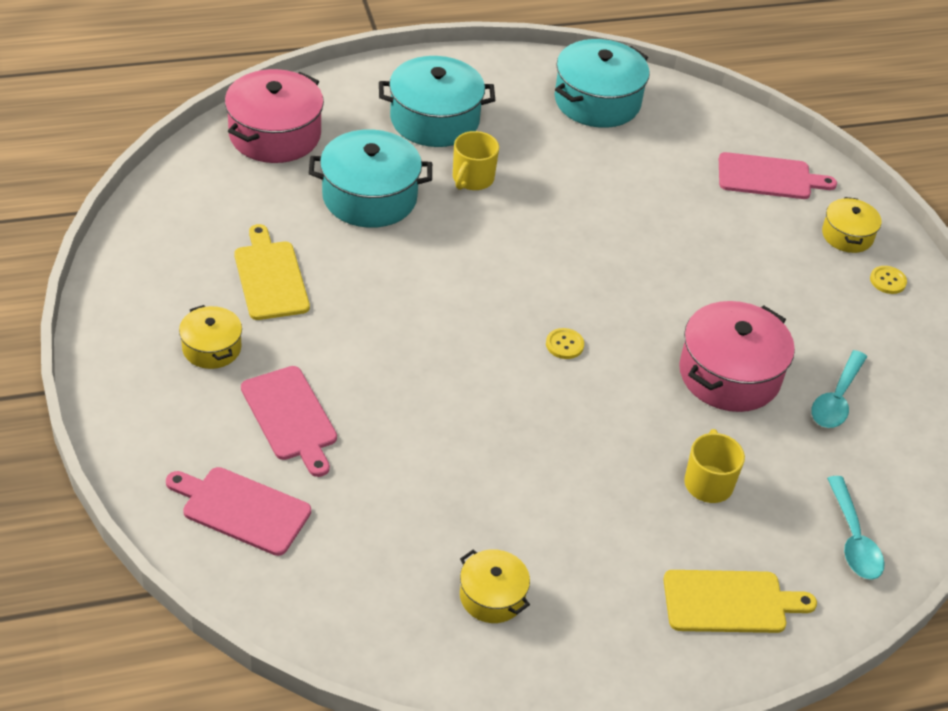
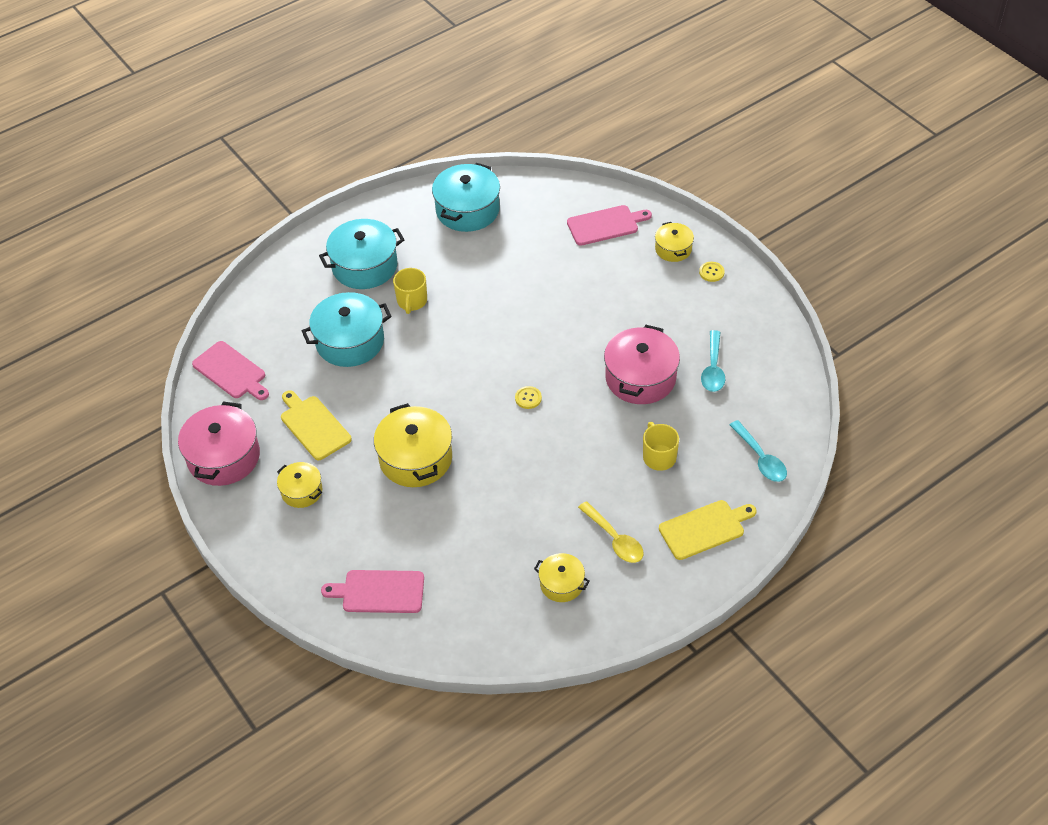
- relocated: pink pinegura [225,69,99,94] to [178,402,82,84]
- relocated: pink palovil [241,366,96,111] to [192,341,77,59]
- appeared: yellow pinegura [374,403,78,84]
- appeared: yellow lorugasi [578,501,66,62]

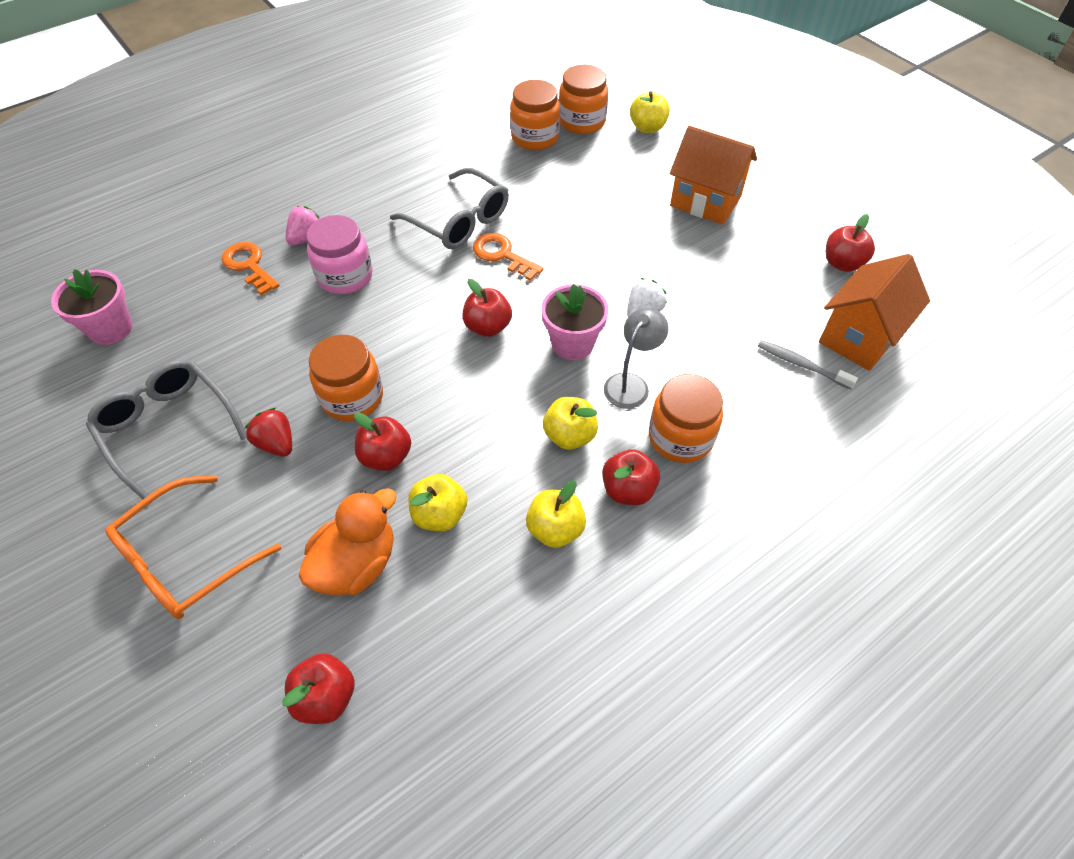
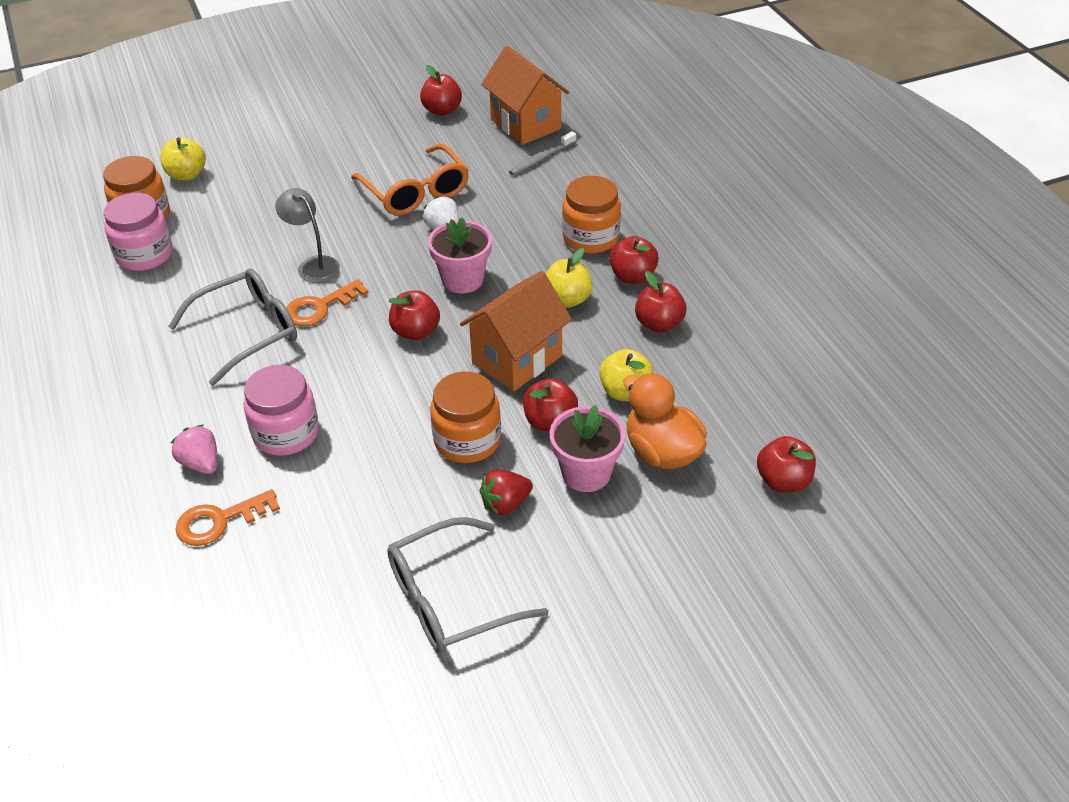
- relocated: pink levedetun [51,269,82,76] to [550,405,75,87]
- relocated: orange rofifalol [105,475,176,144] to [351,144,118,72]
- colour: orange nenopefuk [510,80,50,70] to pink nenopefuk [103,193,70,78]
- colour: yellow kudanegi [526,480,60,68] to red kudanegi [635,271,51,61]
- relocated: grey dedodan [604,308,65,101] to [275,188,65,95]
- relocated: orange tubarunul [670,126,87,99] to [460,271,112,120]

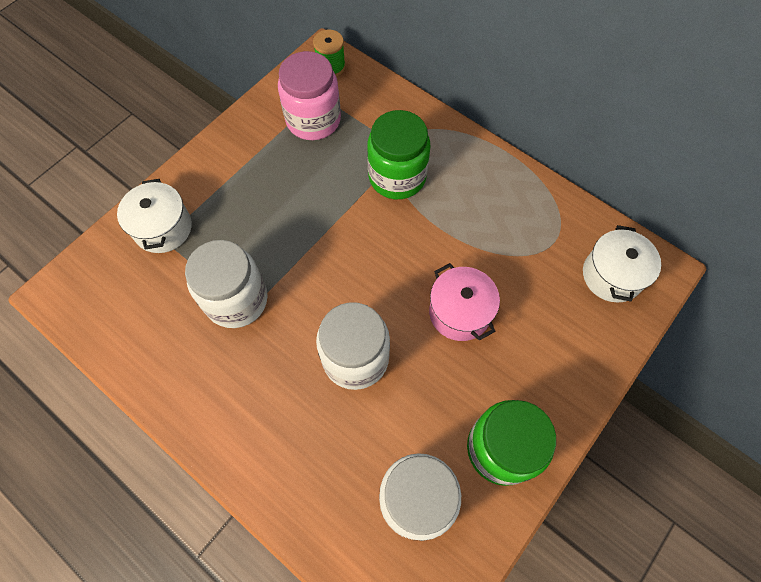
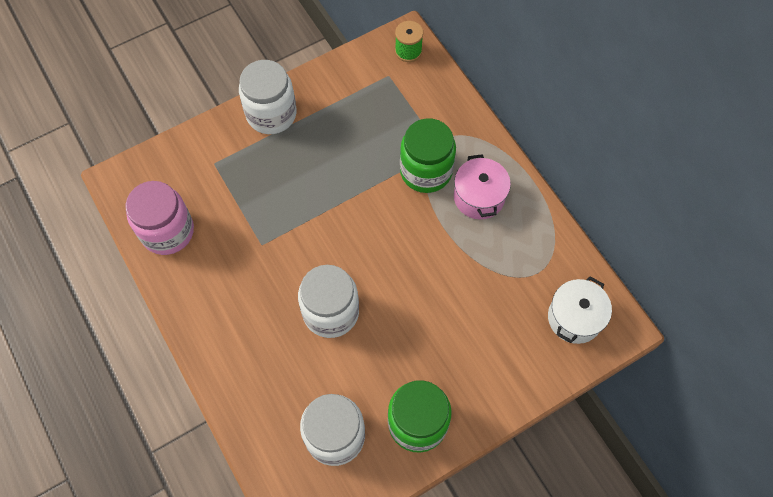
- missing: white pinegura [117,179,75,74]
- relocated: white nenopefuk [185,240,83,88] to [239,60,58,74]
- relocated: pink nenopefuk [278,51,63,89] to [126,181,68,74]
- relocated: pink pinegura [429,263,71,78] to [454,154,57,65]

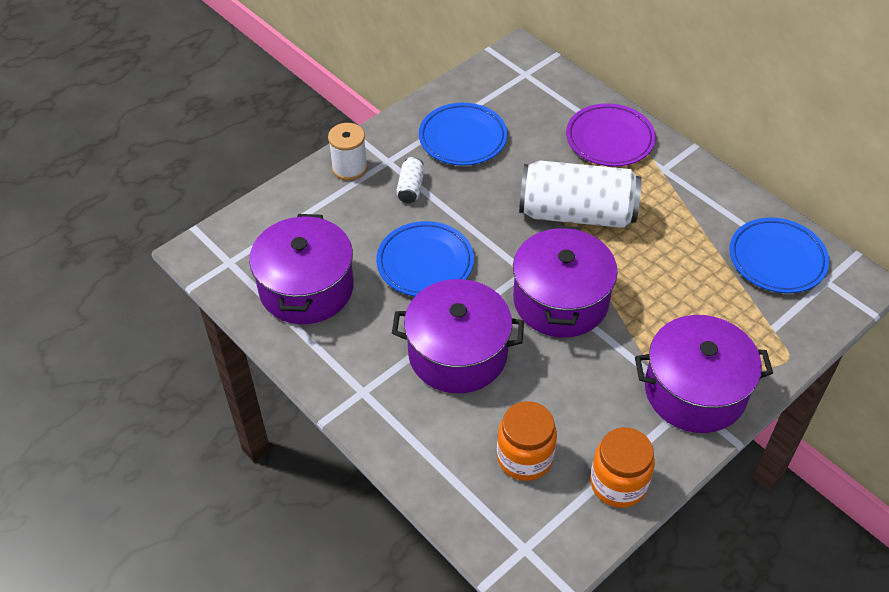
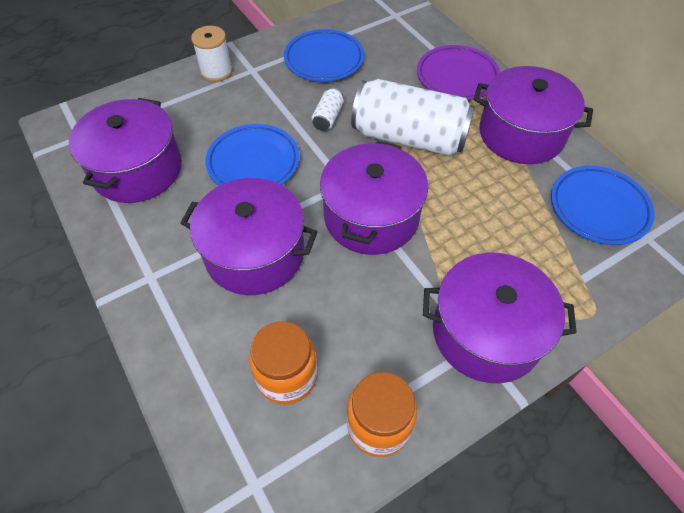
- relocated: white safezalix [396,157,28,46] to [312,88,32,43]
- appeared: purple pinegura [473,66,120,98]

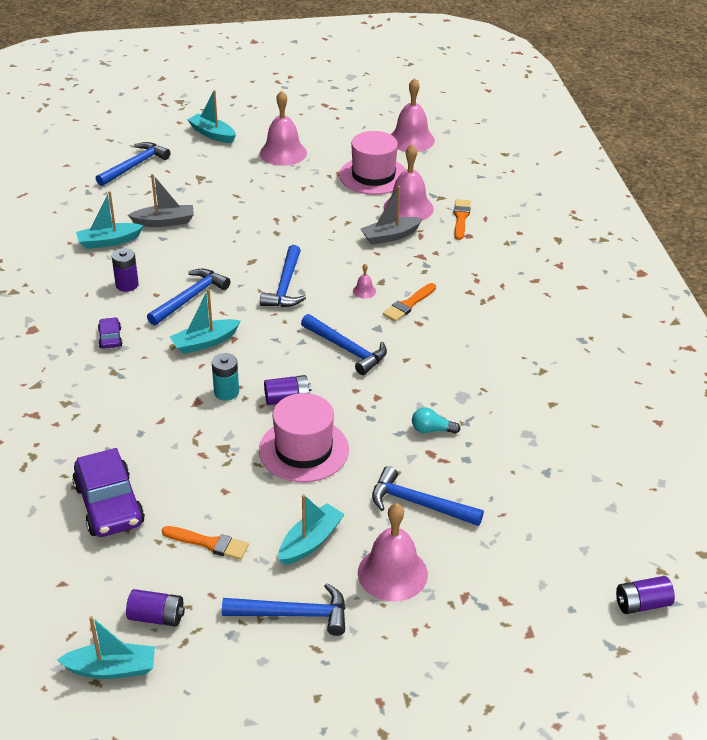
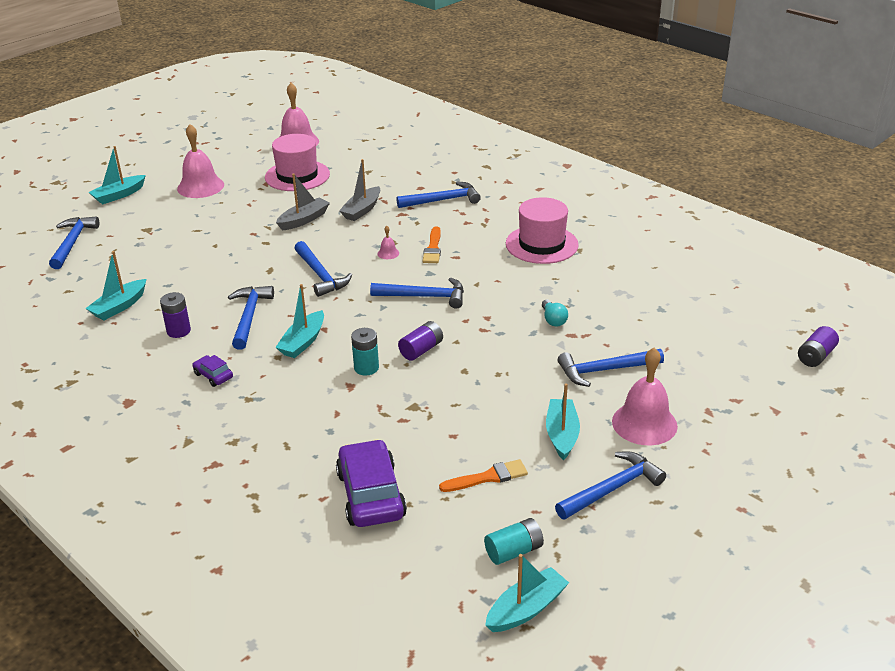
- spun: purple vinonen [72,448,73,89] = [336,439,71,88] 135 degrees counterclockwise
- colour: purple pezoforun [126,589,59,38] to turquoise pezoforun [484,518,60,47]
- relocated: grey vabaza [128,174,66,53] to [276,173,54,57]
- spun: turquoise vabaza [187,90,49,53] = [89,146,57,58] 45 degrees counterclockwise
- relocated: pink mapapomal [259,393,90,89] to [506,197,73,67]
- missing: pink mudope [383,144,51,77]
- spun: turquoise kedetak [412,407,49,27] = [542,300,26,27] 75 degrees counterclockwise
- missing: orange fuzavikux [454,199,17,41]
- appeared: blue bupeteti [396,182,85,26]

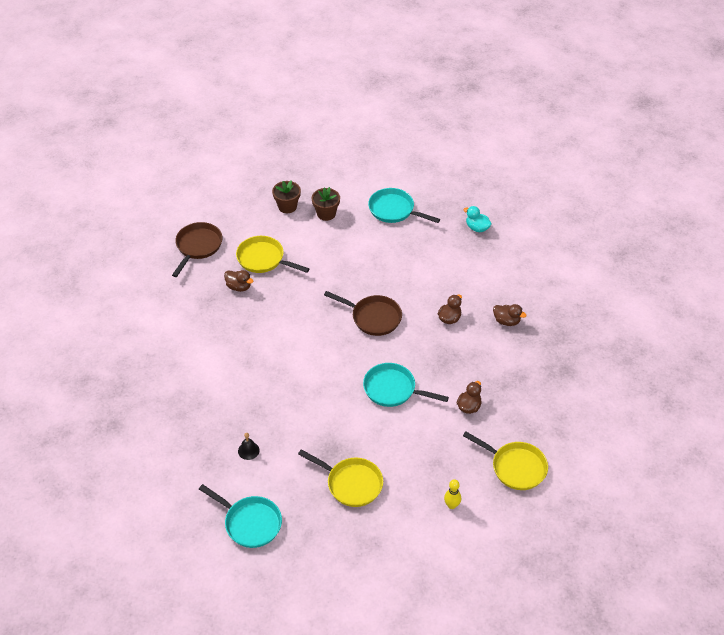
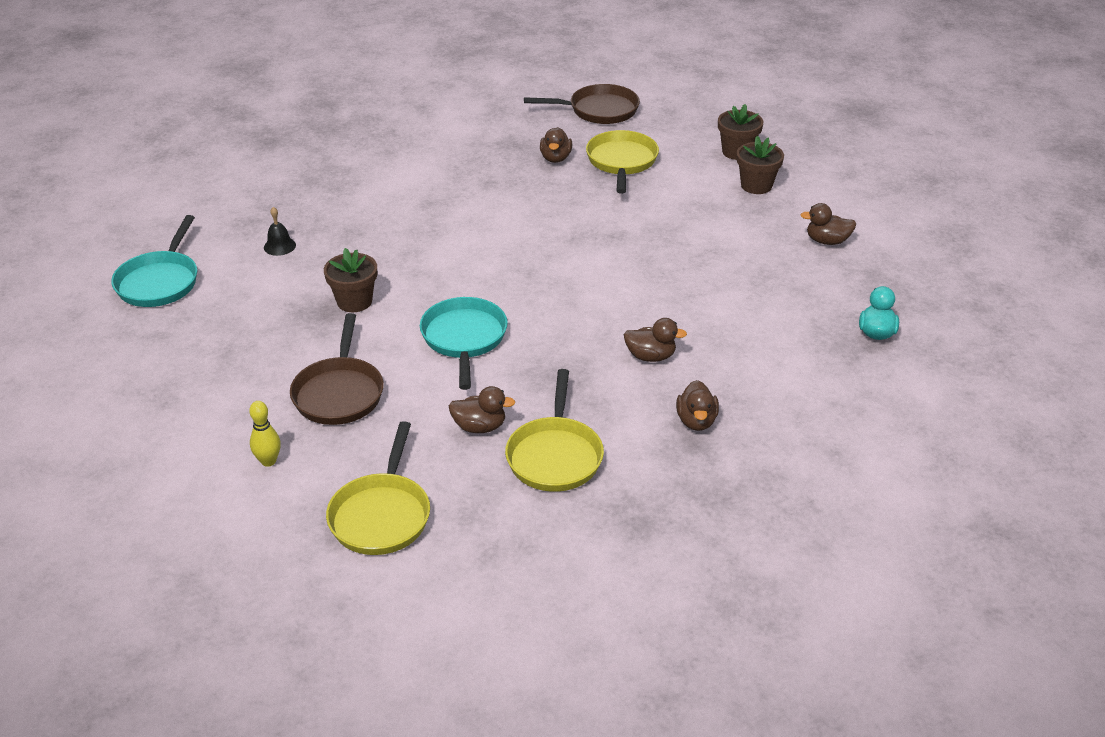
- relocated: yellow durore [298,449,85,58] to [505,369,99,123]
- relocated: brown durore [324,291,78,45] to [290,313,94,112]
- exchanged: turquoise durore [368,188,72,35] to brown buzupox [801,203,55,42]
- appeared: brown levedetun [324,248,53,64]

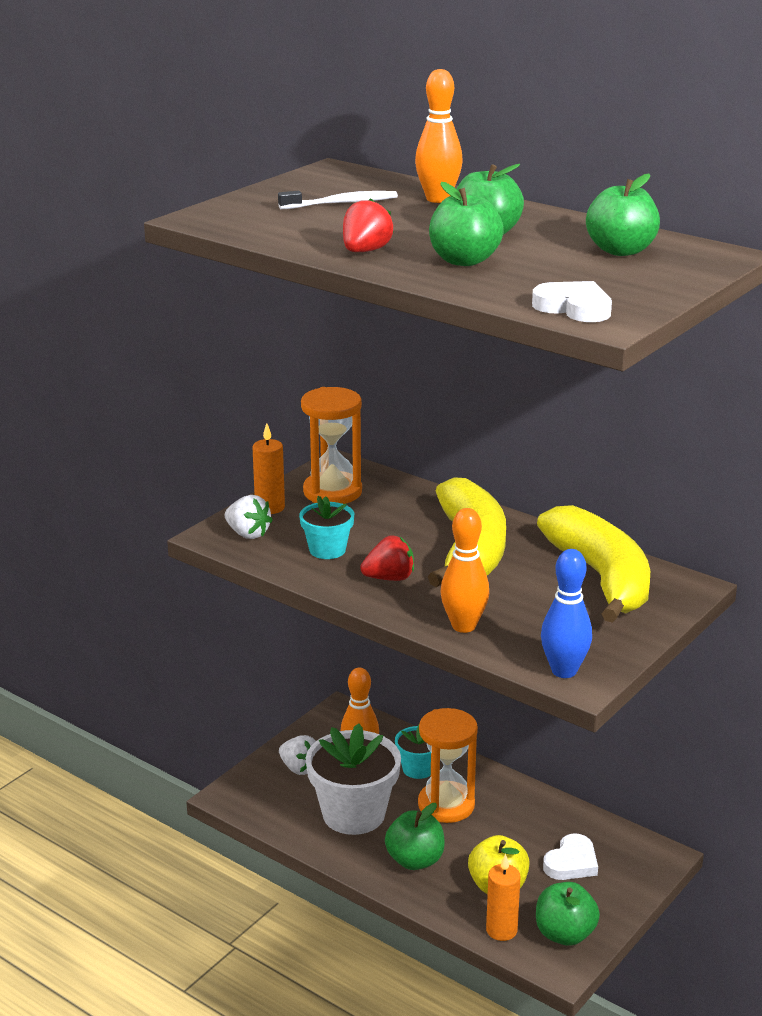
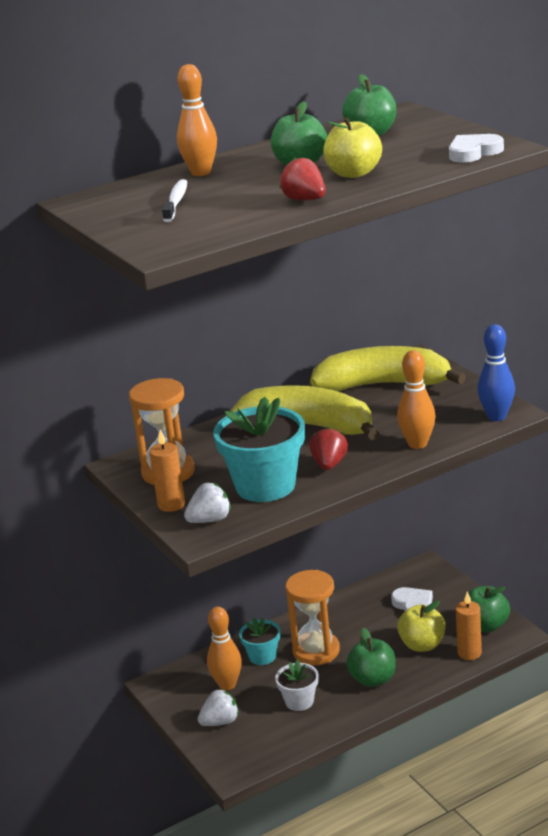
- size: turquoise levedetun [299,496,55,63] = [213,397,92,105] x1.89
- size: white levedetun [306,723,95,112] = [275,659,43,52] x0.53
- colour: green kudanegi [429,182,75,84] to yellow kudanegi [323,117,59,61]

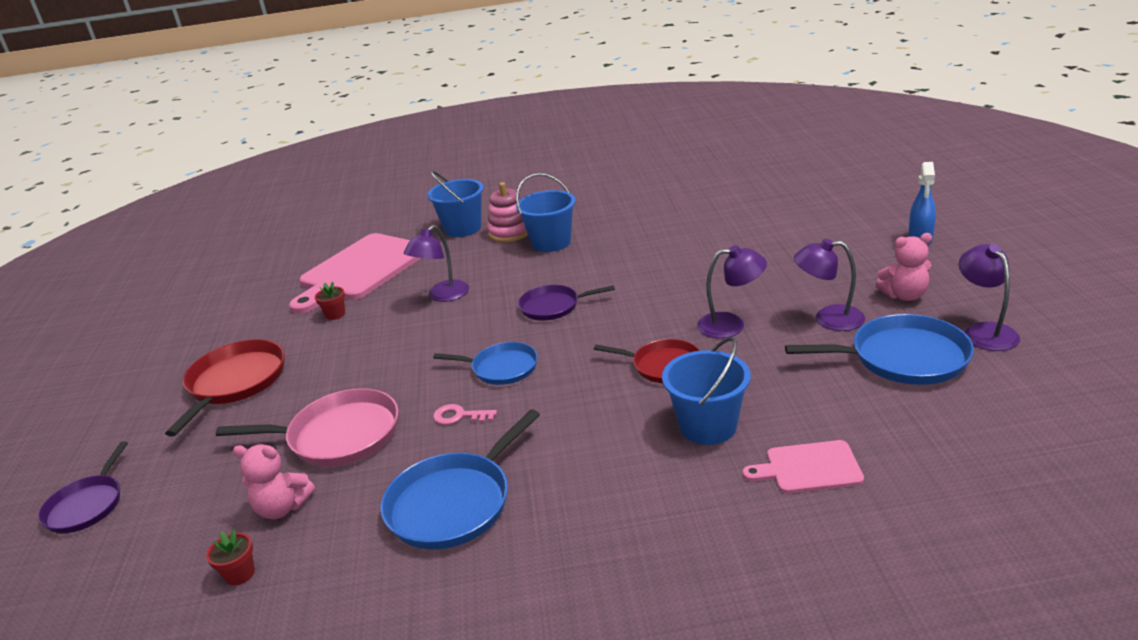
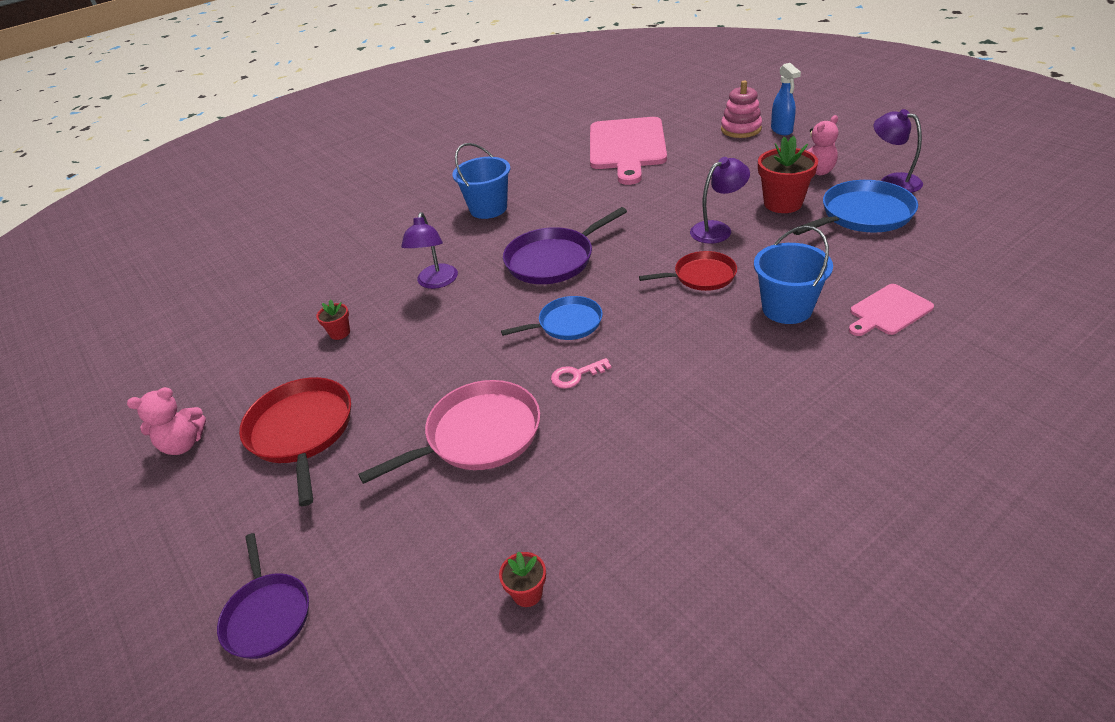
- relocated: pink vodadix [233,444,82,75] to [127,387,79,68]
- relocated: pink palovil [289,233,132,81] to [590,117,77,68]
- missing: blue durore [380,409,160,140]
- missing: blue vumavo [427,171,57,66]
- relocated: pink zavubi [487,182,41,60] to [721,81,41,57]
- size: purple durore [518,285,97,35] = [503,207,124,77] x1.56
- exchanged: purple dedodan [794,239,71,92] to red levedetun [758,136,60,77]

